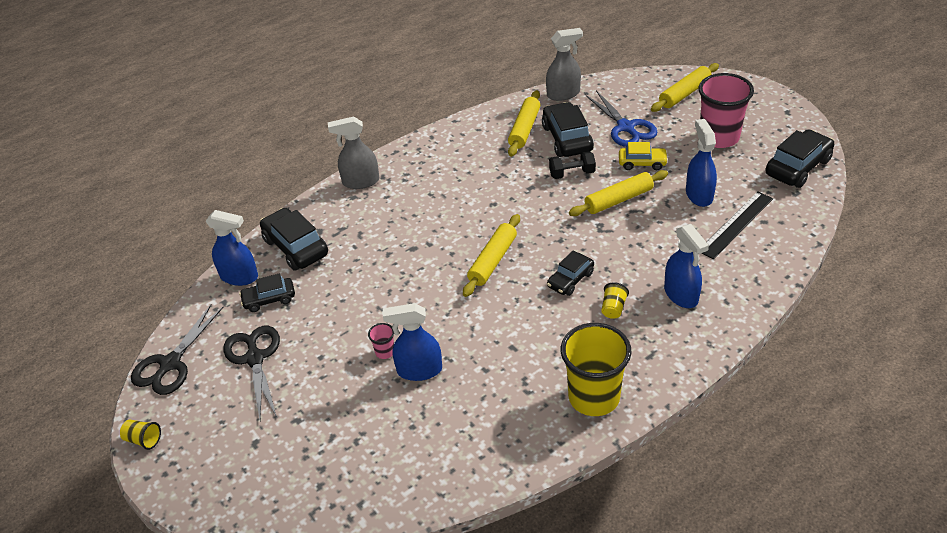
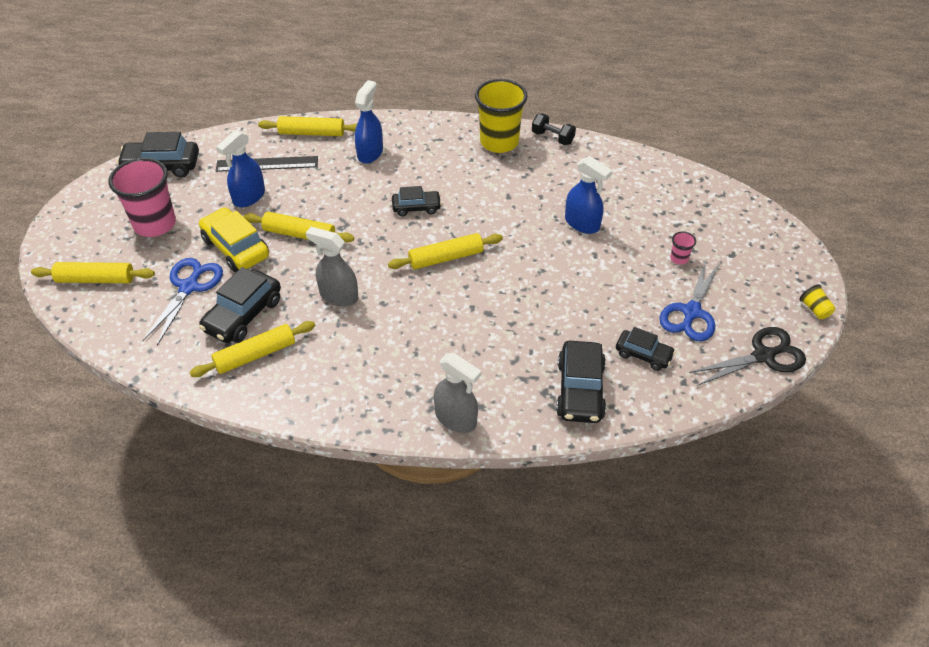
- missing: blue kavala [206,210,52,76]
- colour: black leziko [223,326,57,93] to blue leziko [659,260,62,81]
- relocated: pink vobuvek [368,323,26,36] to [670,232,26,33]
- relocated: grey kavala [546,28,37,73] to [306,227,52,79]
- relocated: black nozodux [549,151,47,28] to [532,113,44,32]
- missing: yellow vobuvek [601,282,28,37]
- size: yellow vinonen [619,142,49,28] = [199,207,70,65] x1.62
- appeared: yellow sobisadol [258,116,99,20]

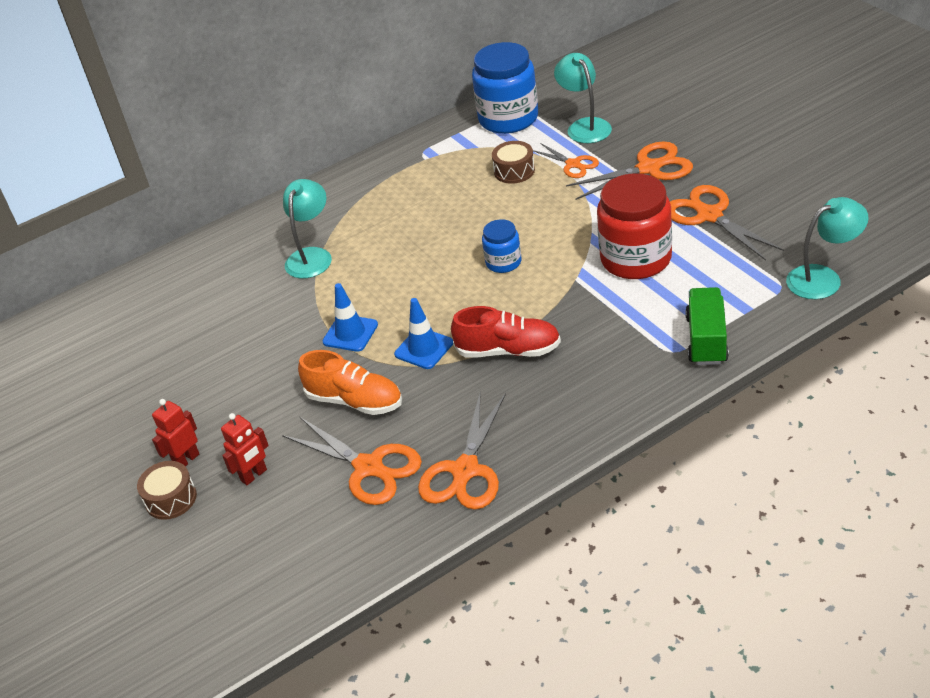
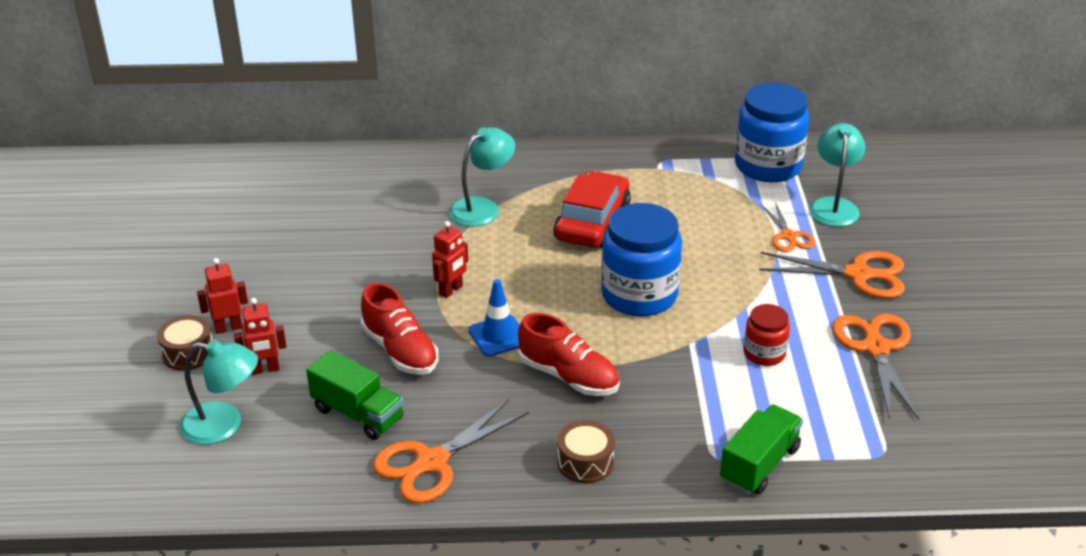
- exchanged: orange leziko [282,416,140,89] to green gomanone [306,350,98,90]
- colour: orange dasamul [298,350,104,65] to red dasamul [361,283,77,92]
- exchanged: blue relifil [323,283,55,69] to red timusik [432,221,36,77]
- size: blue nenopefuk [482,219,39,54] = [601,203,81,114] x1.92
- relocated: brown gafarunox [492,141,43,43] to [557,420,58,64]
- size: red nenopefuk [597,173,75,106] = [744,304,46,62] x0.52
- relocated: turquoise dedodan [786,197,83,102] to [180,340,78,105]
- appeared: red vinonen [553,171,78,77]

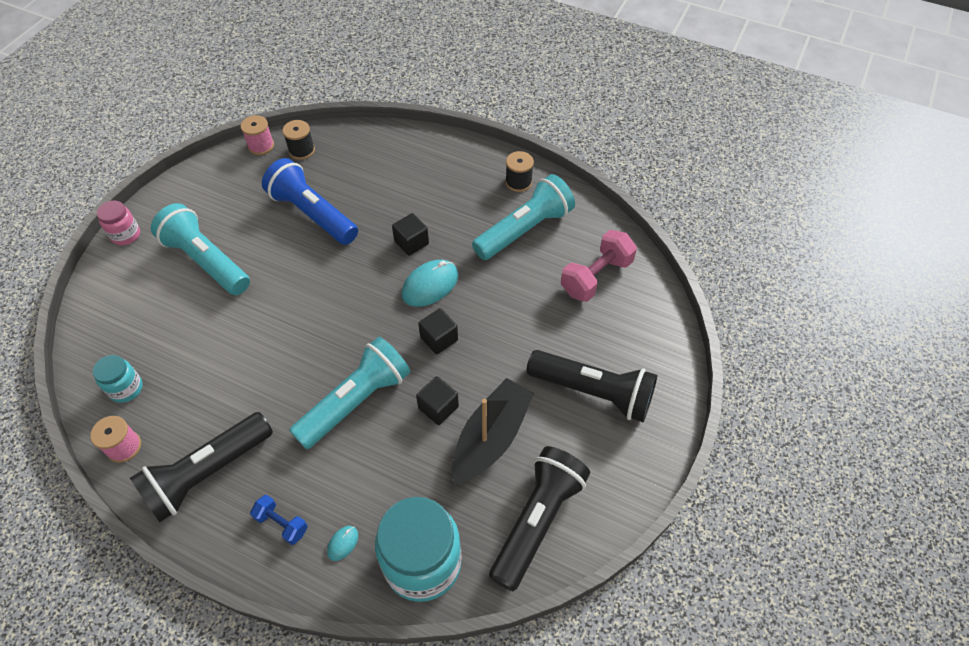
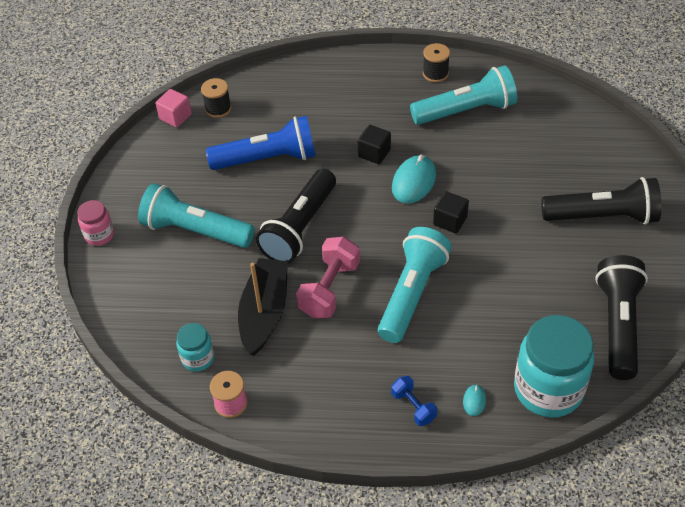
- relocated: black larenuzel [130,412,143,110] to [256,169,80,95]
- exchanged: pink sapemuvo [241,115,33,40] to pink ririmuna [155,89,37,38]
- spun: blue nozodux [250,495,58,50] = [391,376,46,50] 45 degrees clockwise
- spun: blue larenuzel [262,158,96,87] = [206,116,110,54] 150 degrees clockwise
- missing: black ririmuna [416,376,43,49]
- relocated: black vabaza [452,378,82,107] to [238,258,50,98]
- spun: turquoise larenuzel [472,174,103,86] = [410,66,107,59] 45 degrees clockwise
- relocated: pink nozodux [561,230,76,72] to [296,236,64,82]

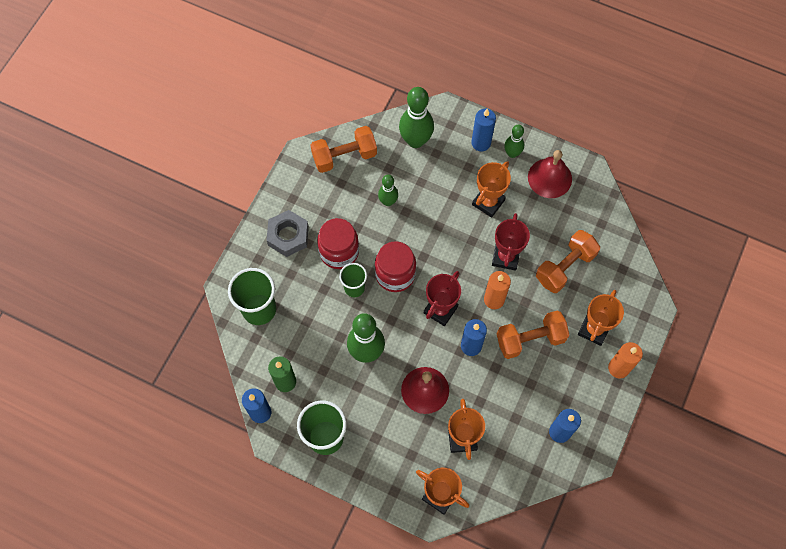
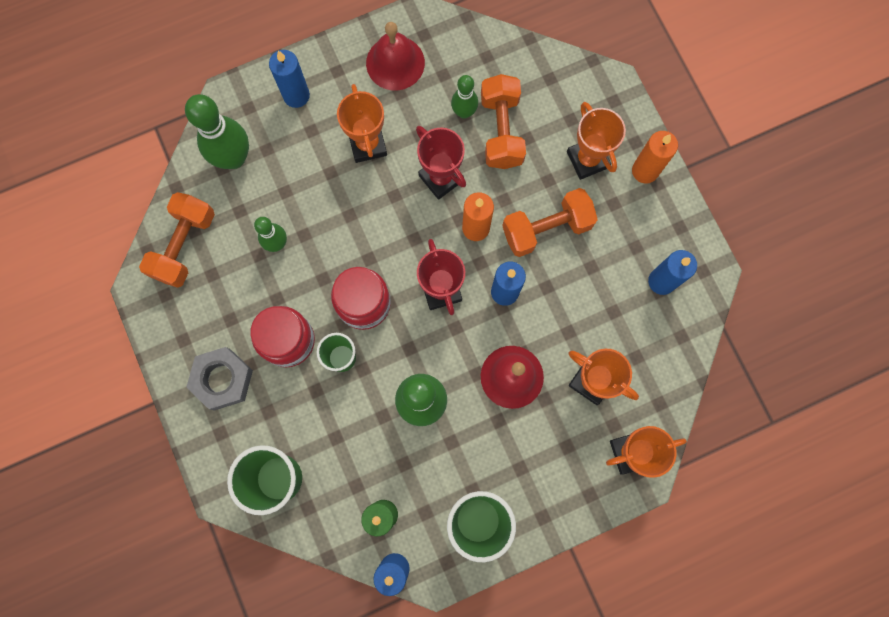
- spun: orange nozodux [497,310,72,49] = [502,188,96,69] 45 degrees clockwise
- relocated: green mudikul [504,124,20,34] to [451,75,27,44]

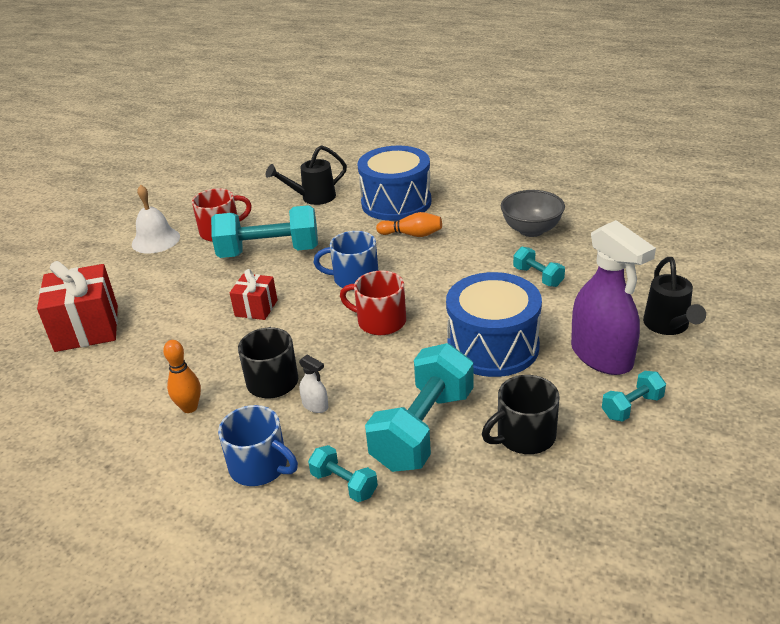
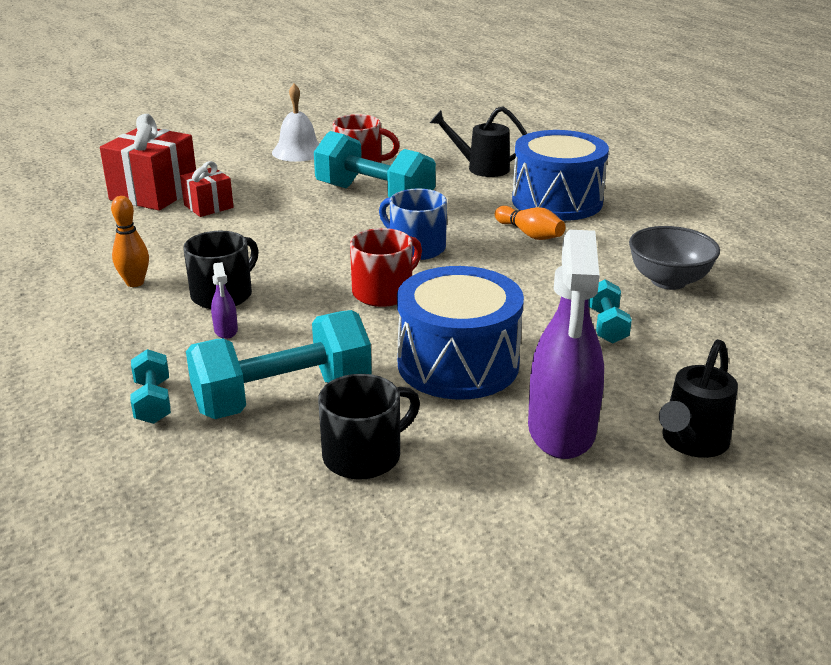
- missing: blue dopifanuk [218,405,80,81]
- relocated: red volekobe [230,269,47,51] to [180,161,54,56]
- colour: white kavala [299,355,29,58] to purple kavala [211,262,27,77]
- spun: red dopifanuk [340,270,66,65] = [350,228,72,79] 75 degrees clockwise
- spun: black dopifanuk [482,375,78,79] = [318,374,102,106] 135 degrees clockwise
- missing: turquoise nozodux [602,371,64,51]

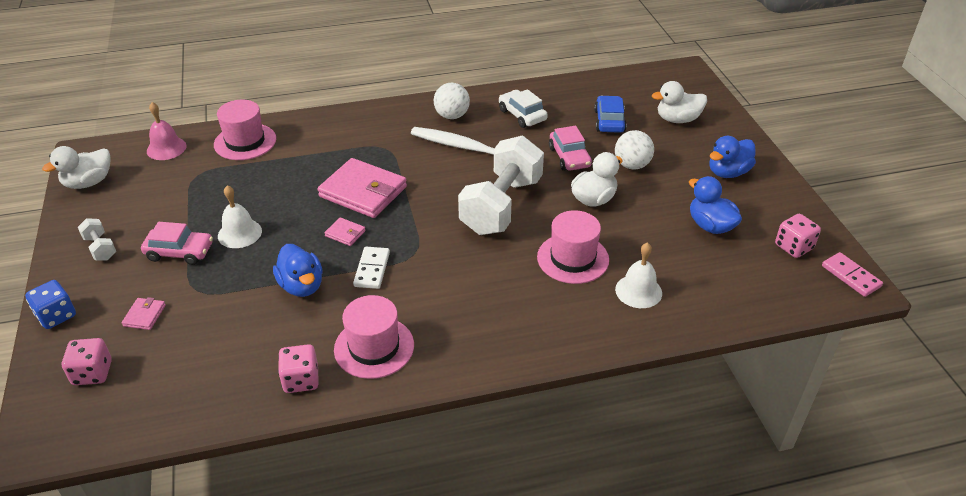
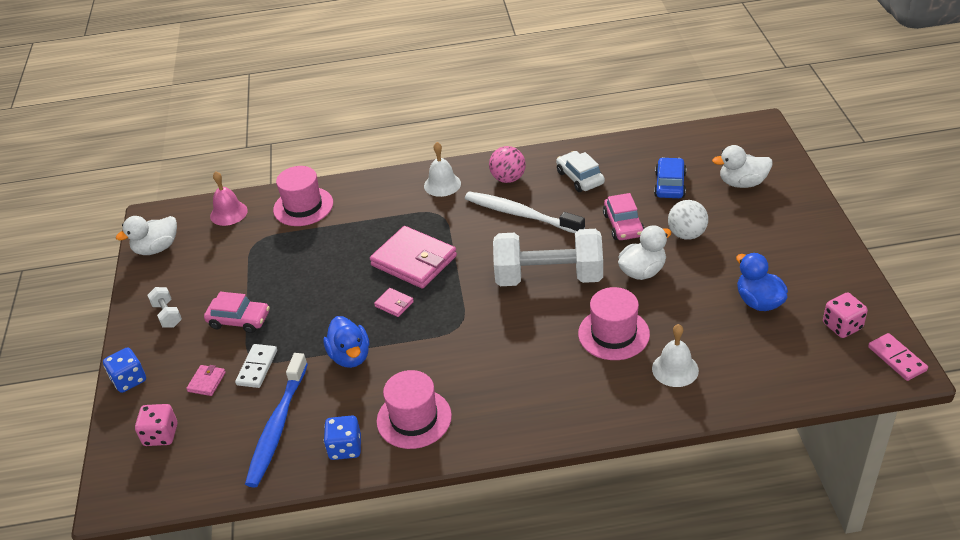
- relocated: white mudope [218,185,44,63] to [424,142,37,55]
- colour: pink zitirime [278,344,41,49] to blue zitirime [324,416,37,44]
- relocated: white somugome [353,247,37,42] to [235,344,42,44]
- colour: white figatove [434,83,36,36] to pink figatove [489,146,37,37]
- spun: white nozodux [458,135,86,100] = [493,229,110,57] 60 degrees clockwise
- missing: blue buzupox [709,136,47,42]
- appeared: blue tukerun [245,353,63,135]

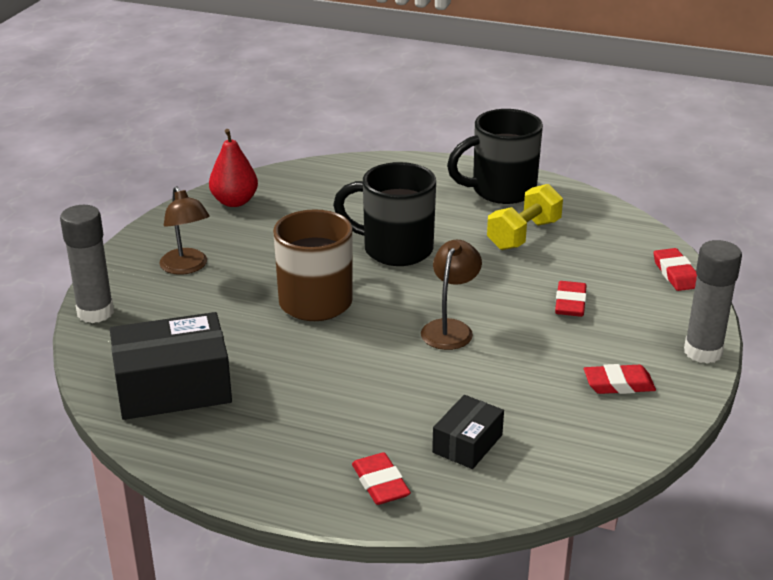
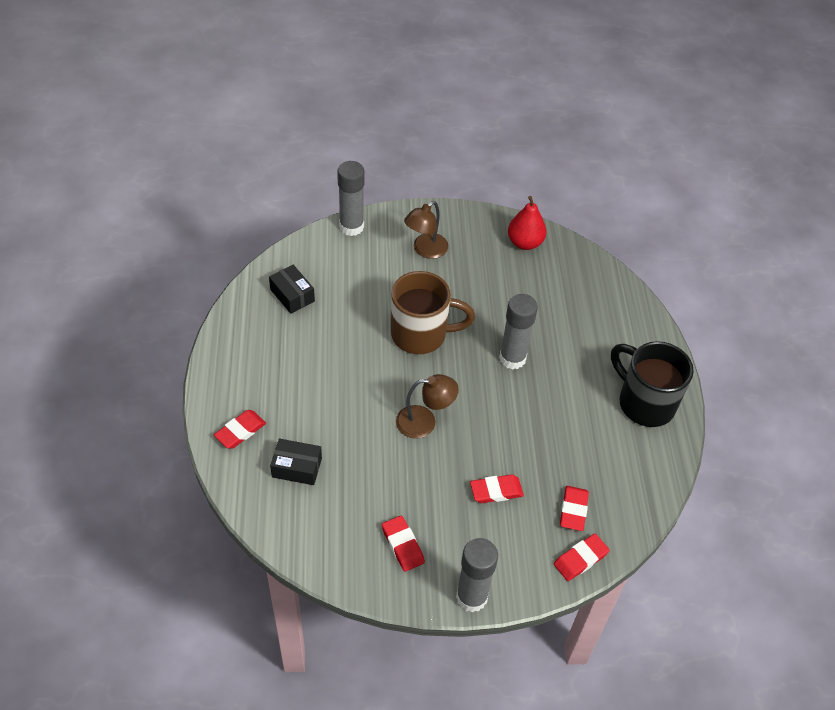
- size: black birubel [110,312,122,108] = [269,265,46,49] x0.55
- exchanged: black dopifanuk [333,162,103,104] to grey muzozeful [499,294,39,76]
- missing: yellow nozodux [487,184,76,66]
- appeared: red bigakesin [560,486,29,45]

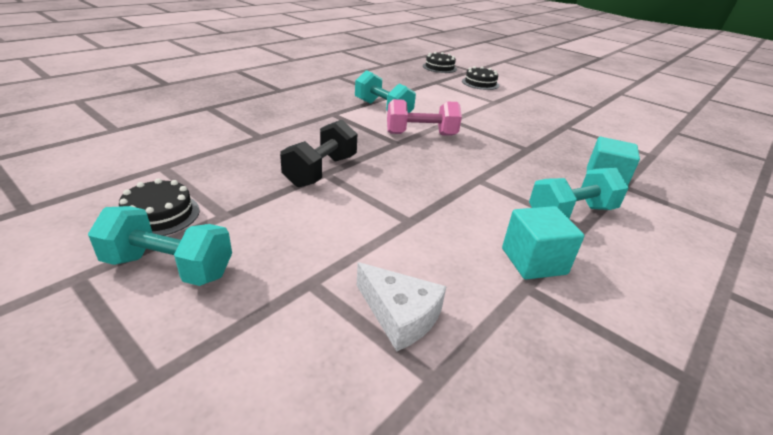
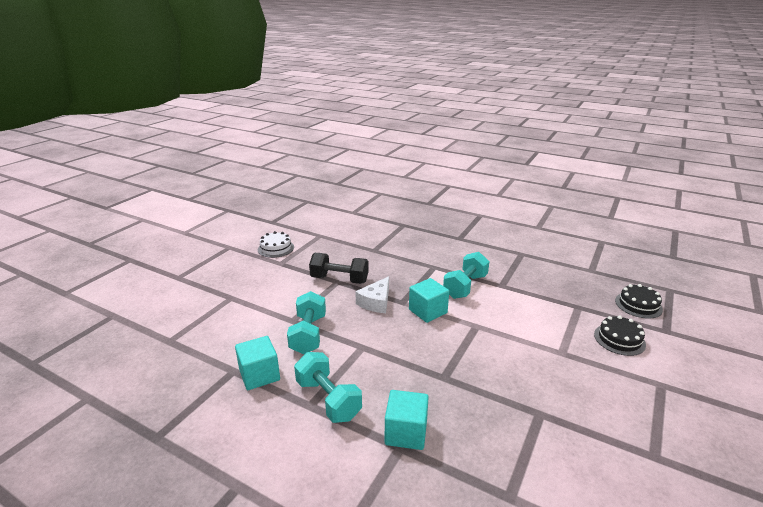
- relocated: turquoise nozodux [88,206,144,80] to [287,291,39,63]
- colour: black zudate [119,178,81,58] to white zudate [258,231,36,27]
- relocated: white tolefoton [357,262,90,89] to [355,276,34,37]
- exchanged: pink nozodux [387,99,75,37] to turquoise ririmuna [409,278,40,45]

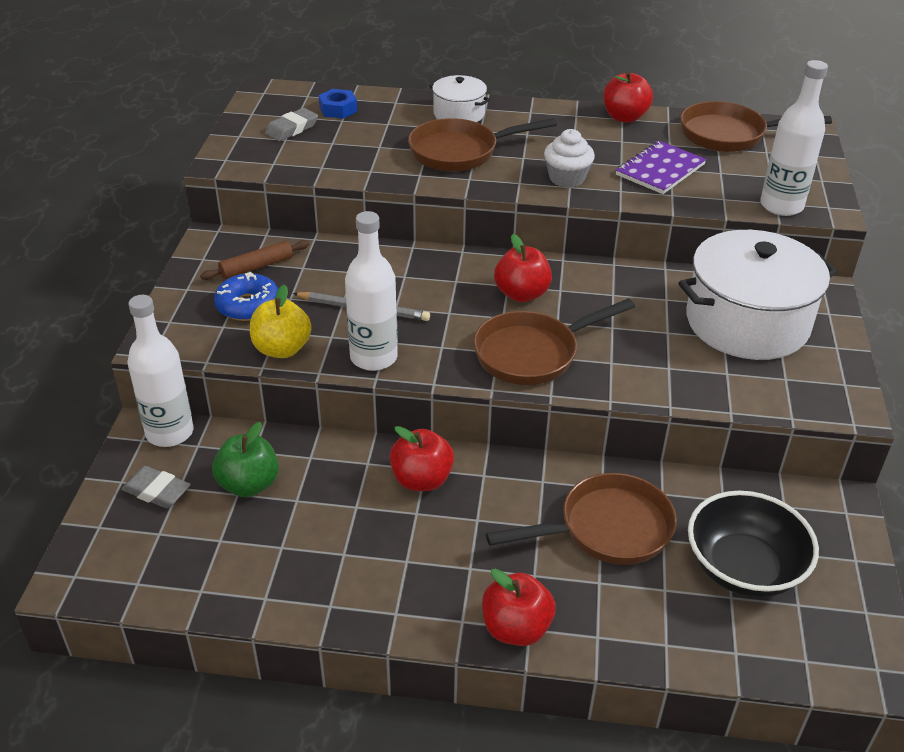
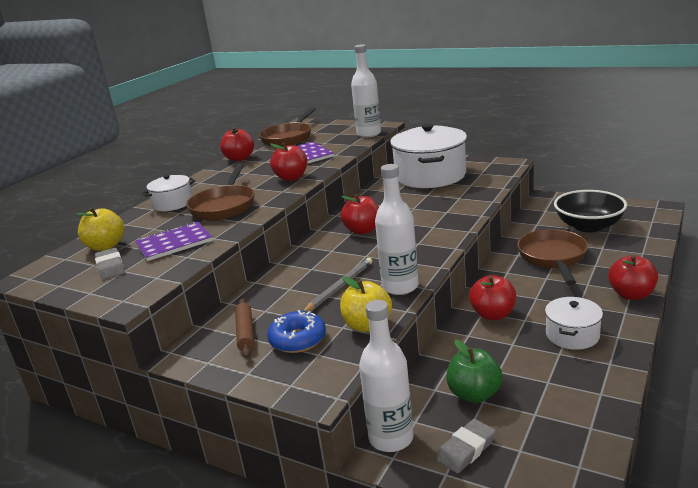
- exchanged: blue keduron [319,89,38,30] to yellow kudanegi [76,207,48,44]
- missing: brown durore [473,298,162,87]
- exchanged: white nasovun [544,129,51,59] to red kudanegi [270,143,37,38]
- appeared: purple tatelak [135,222,77,39]
- appeared: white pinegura [545,297,58,53]

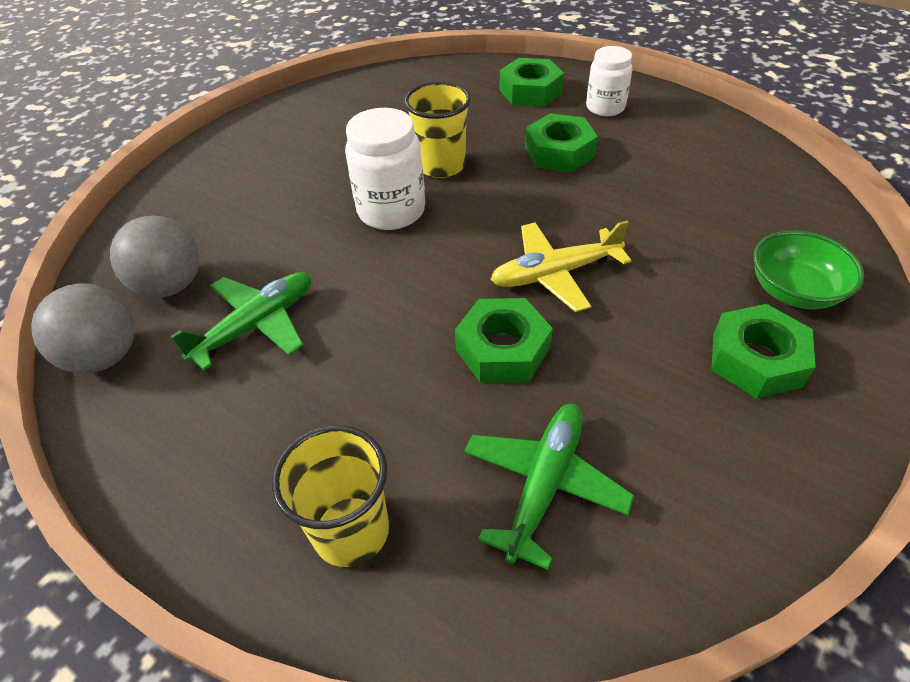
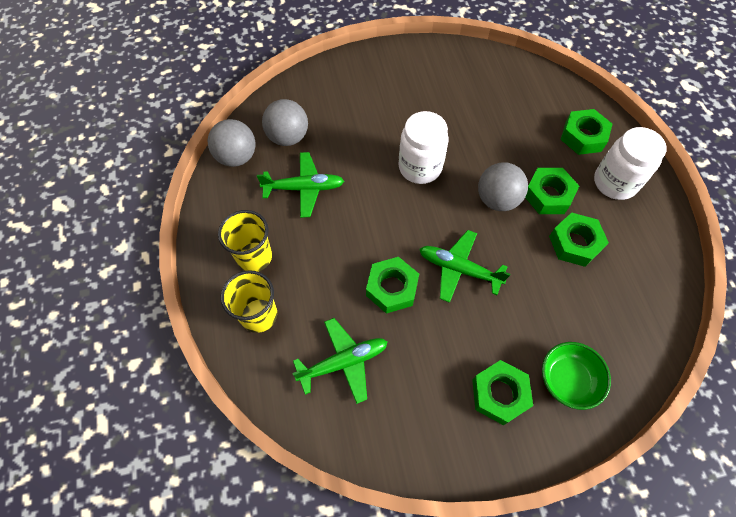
- relocated: yellow vobuvek [404,82,67,96] to [218,210,54,62]
- colour: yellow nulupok [490,221,142,91] to green nulupok [419,230,91,73]
- size: white nenopefuk [586,46,46,70] = [594,127,72,73] x1.50
- appeared: grey figatove [478,162,50,49]
- appeared: green keduron [549,213,60,54]

